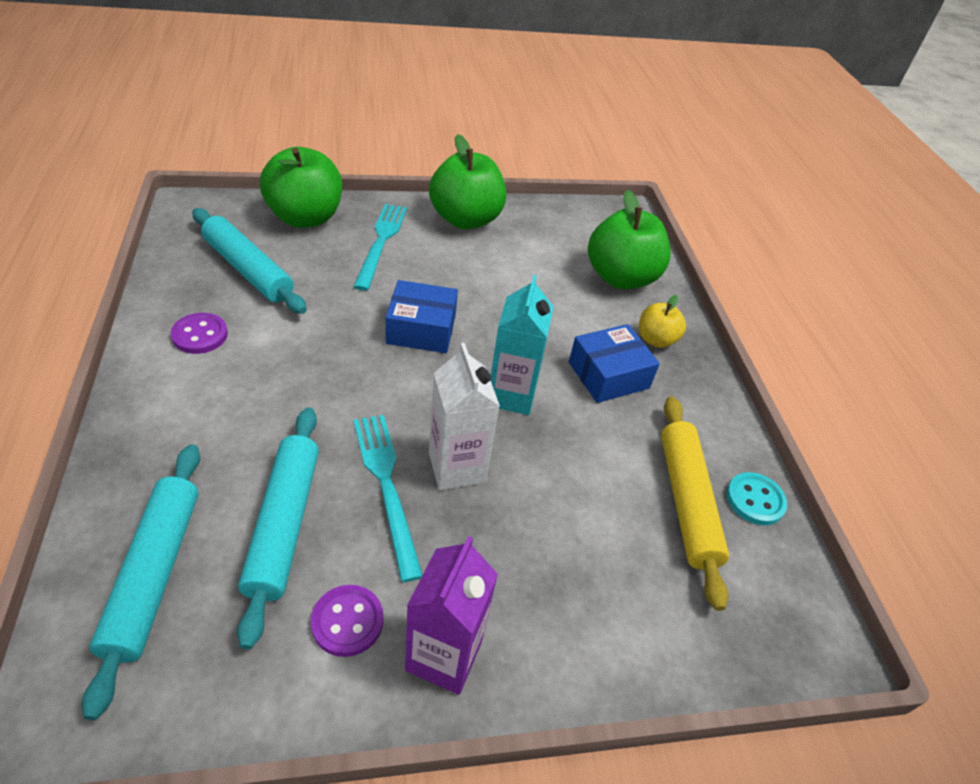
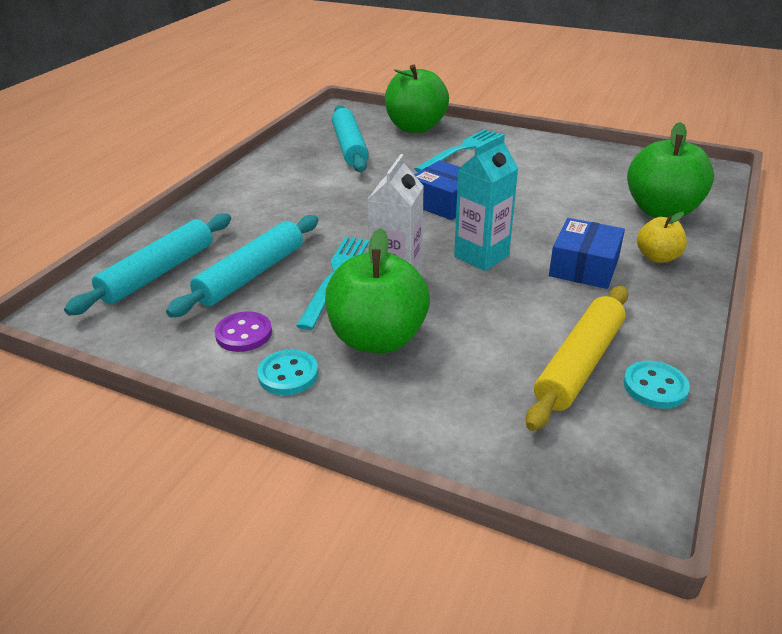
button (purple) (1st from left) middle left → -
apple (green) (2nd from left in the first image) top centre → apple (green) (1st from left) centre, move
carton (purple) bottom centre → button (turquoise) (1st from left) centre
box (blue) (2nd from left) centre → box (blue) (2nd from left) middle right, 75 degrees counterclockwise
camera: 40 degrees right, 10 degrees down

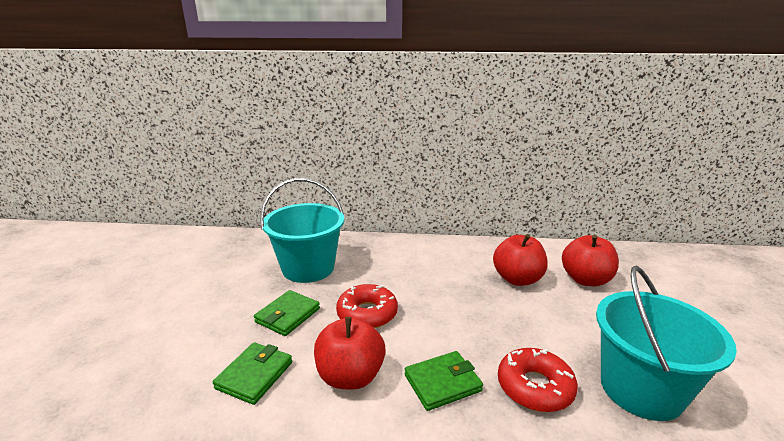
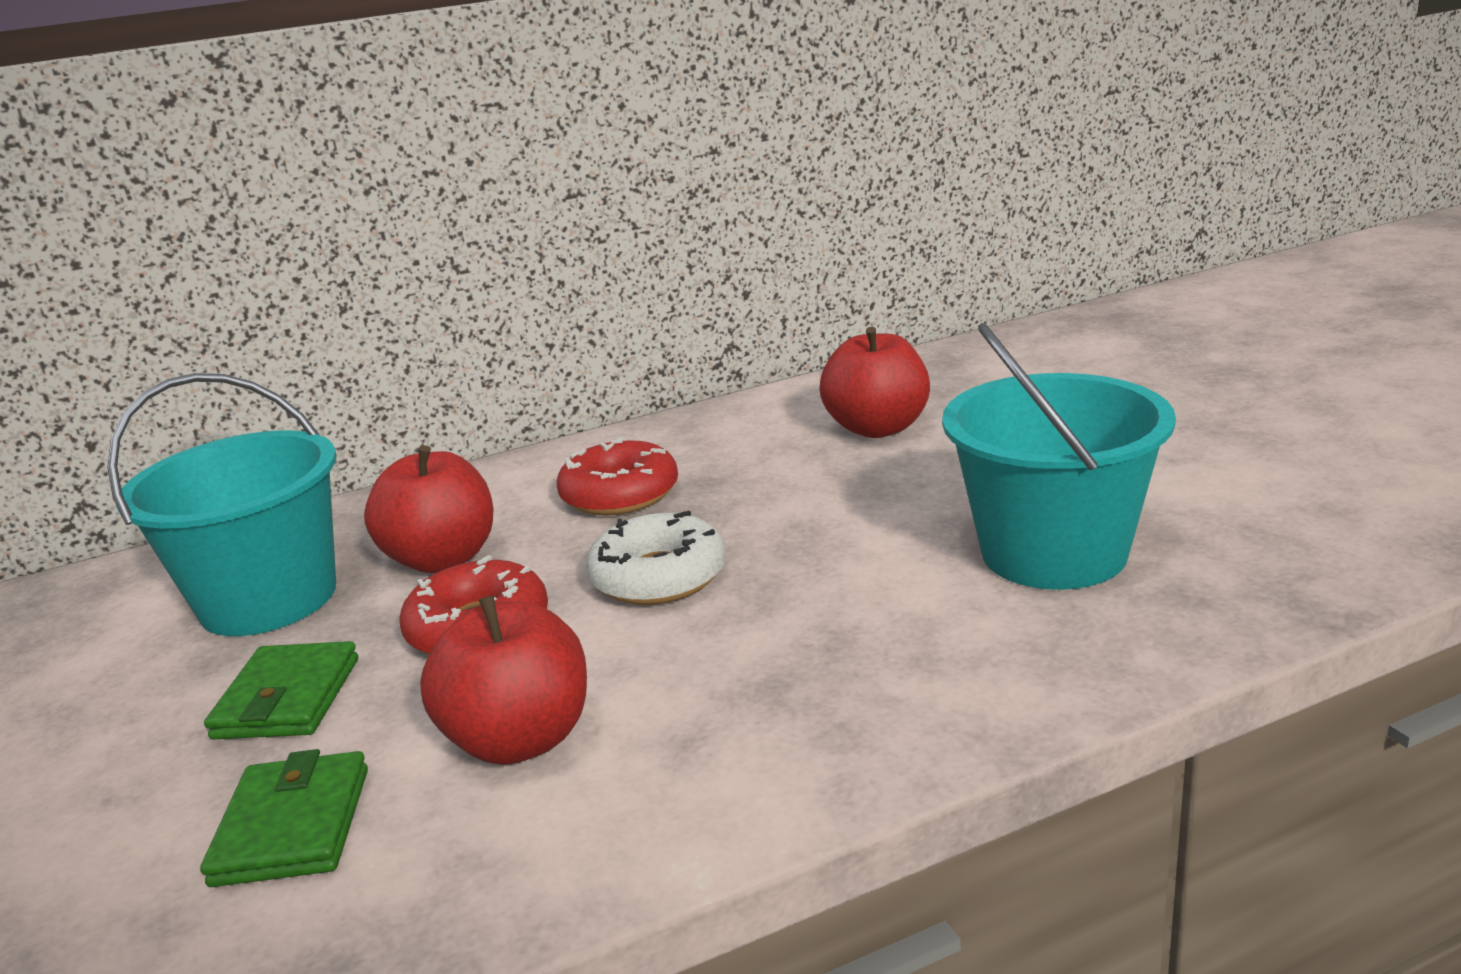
wallet (green) (3rd from left) bottom centre → -
- → donut (white) centre
apple (red) (2nd from left in the first image) centre → apple (red) (1st from left) middle left, move
donut (red) (2nd from left) bottom right → donut (red) (2nd from left) centre, move
camera: 25 degrees left, 0 degrees up

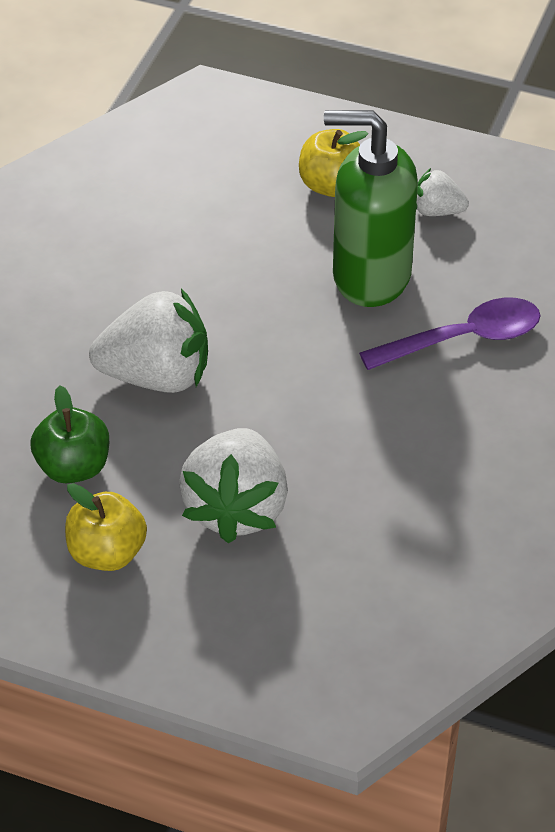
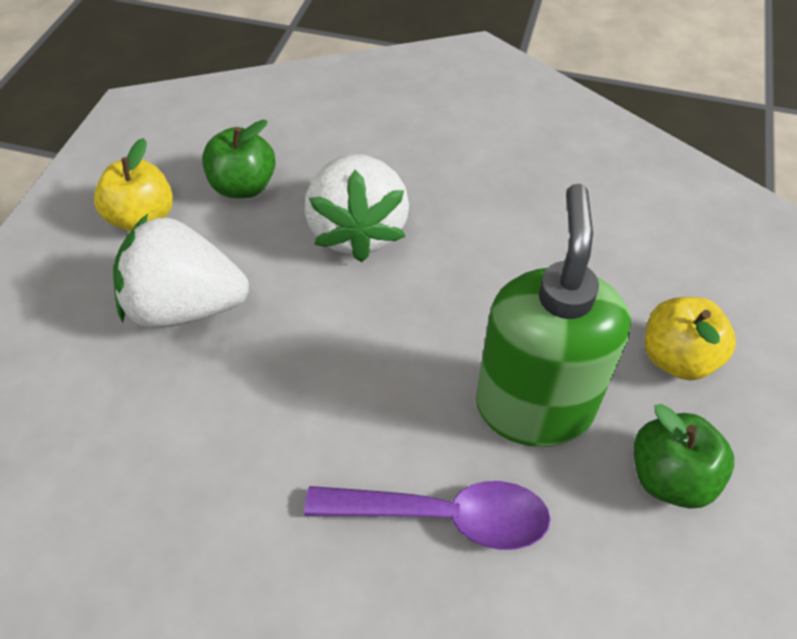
strawberry (white) (3rd from left) top right → apple (green) (2nd from left) bottom right
spoon (purple) middle right → spoon (purple) bottom centre, 60 degrees counterclockwise
camera: 85 degrees right, 5 degrees up

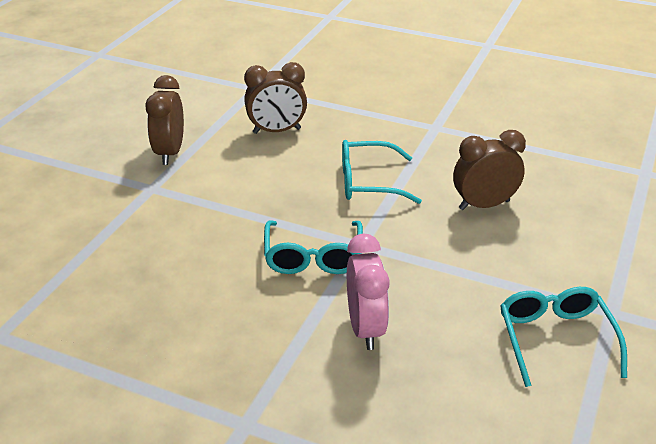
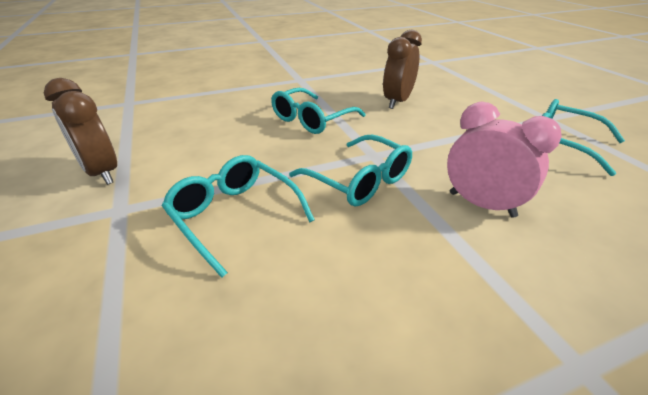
clock (brown) (2nd from left) top centre → -
- → glasses (turquoise) (1st from left) centre
camera: 45 degrees left, 0 degrees up

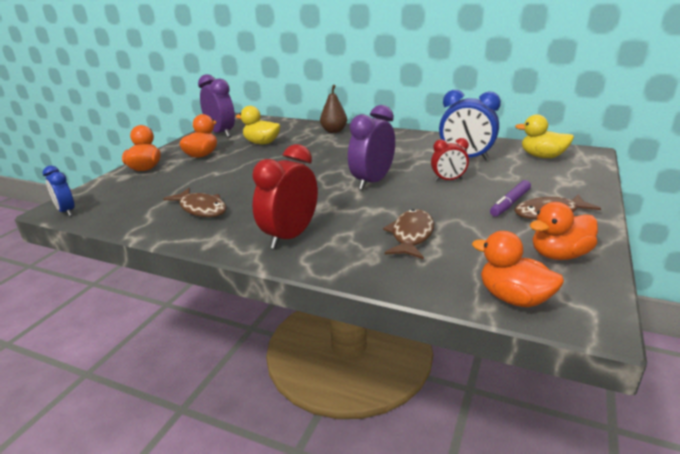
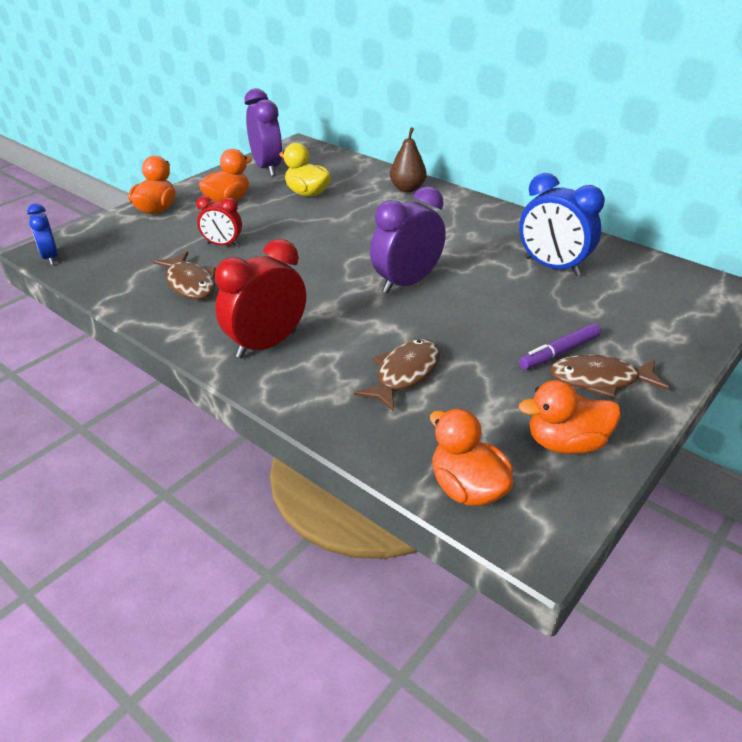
duck (yellow) (2nd from left) top right → -
clock (red) (2nd from left in the first image) centre → clock (red) (1st from left) top left, move
camera: 15 degrees right, 10 degrees up

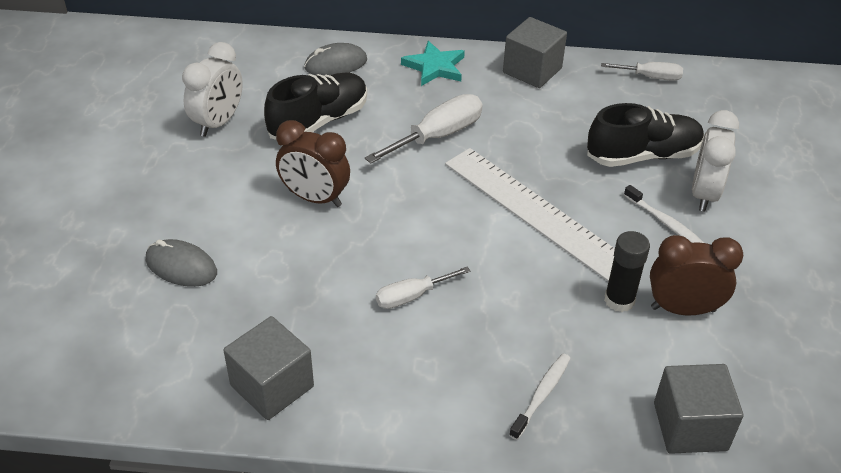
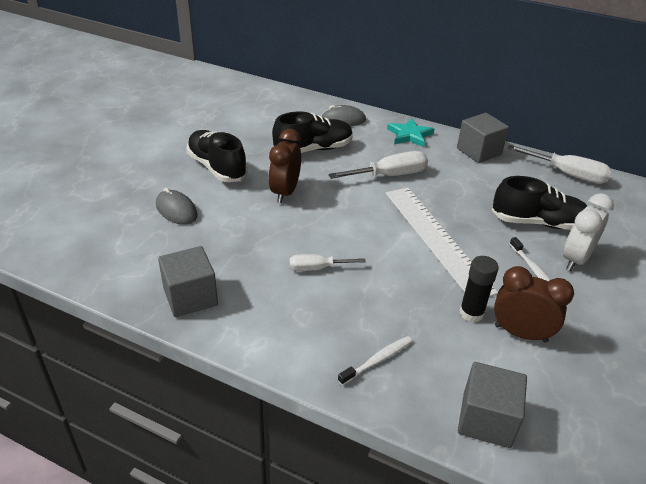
clock (white) (1st from left) top left → -
- → shoe (black) (1st from left) top centre
clock (brown) (1st from left) centre, 60 degrees clockwise
screwdriver (white) (3rd from left) top right → screwdriver (white) (3rd from left) middle right, x1.63
camera: 20 degrees right, 5 degrees down

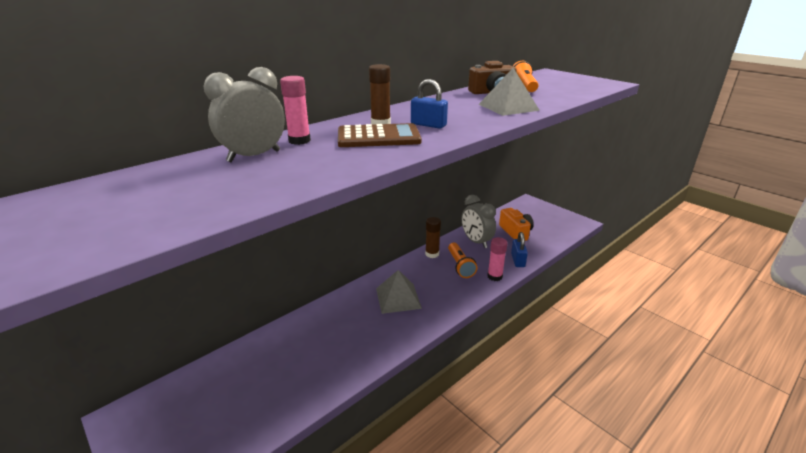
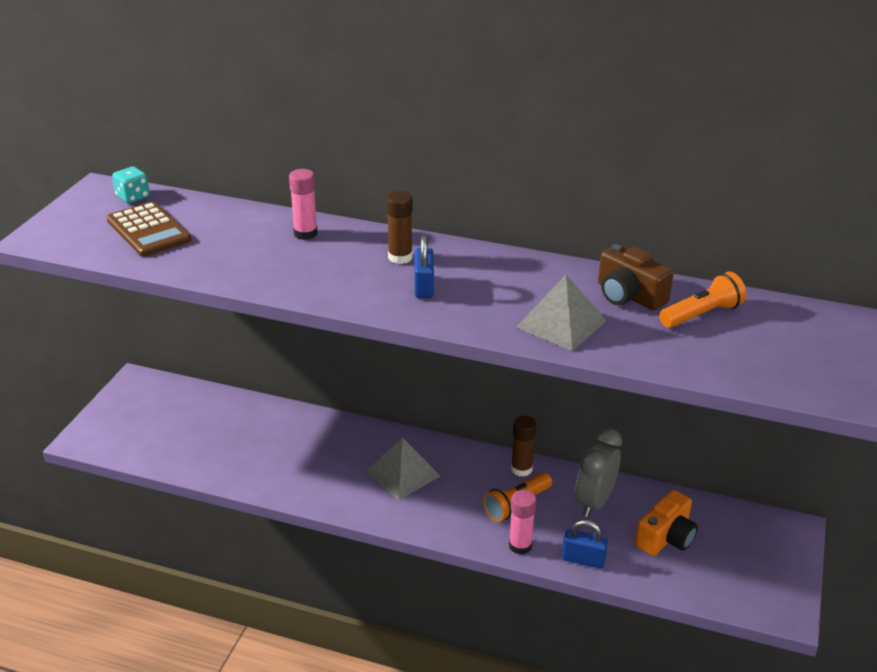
clock (grey) (1st from left) top left → -
- → dice (turquoise) top left
calculator (brown) top centre → calculator (brown) middle left, move
padlock (blue) (2nd from left) centre → padlock (blue) (2nd from left) bottom right, 45 degrees clockwise
camera: 60 degrees right, 5 degrees up

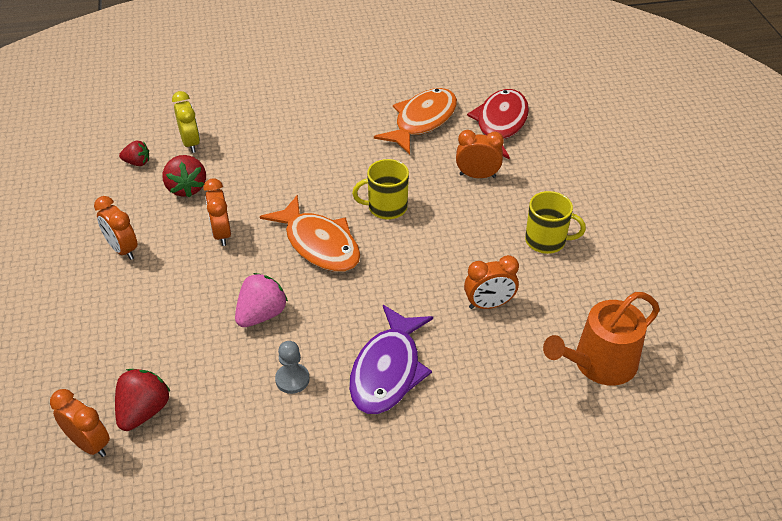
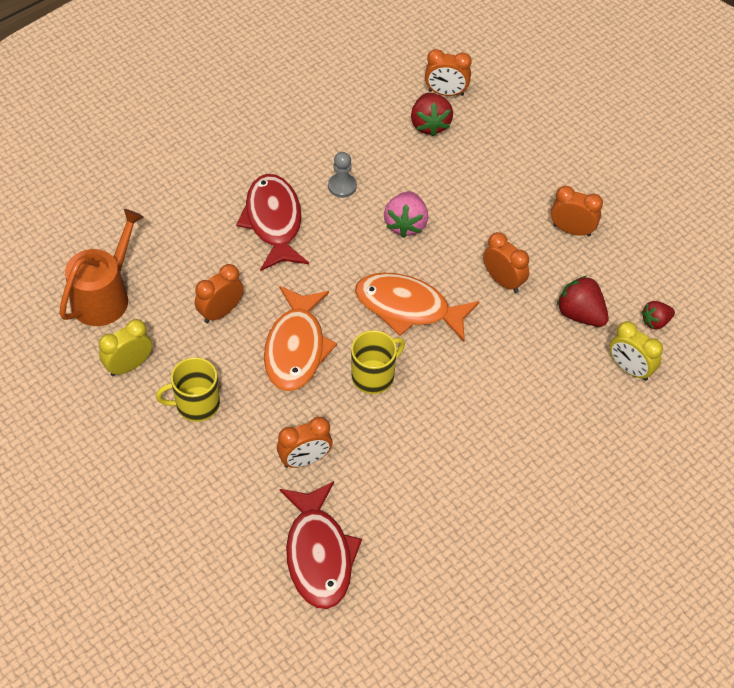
- → clock (yellow) (1st from left) middle left
fish (orange) (2nd from left in the first image) top centre → fish (orange) (1st from left) centre, move
fish (purple) bottom centre → fish (red) (1st from left) top centre
camera: 150 degrees right, 10 degrees up

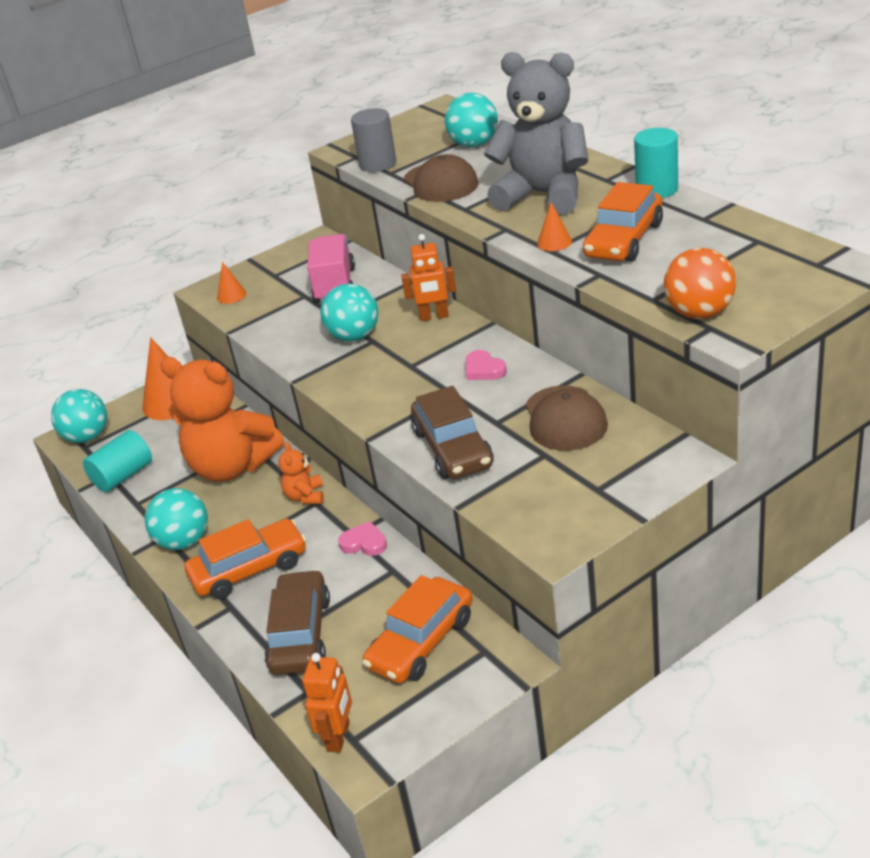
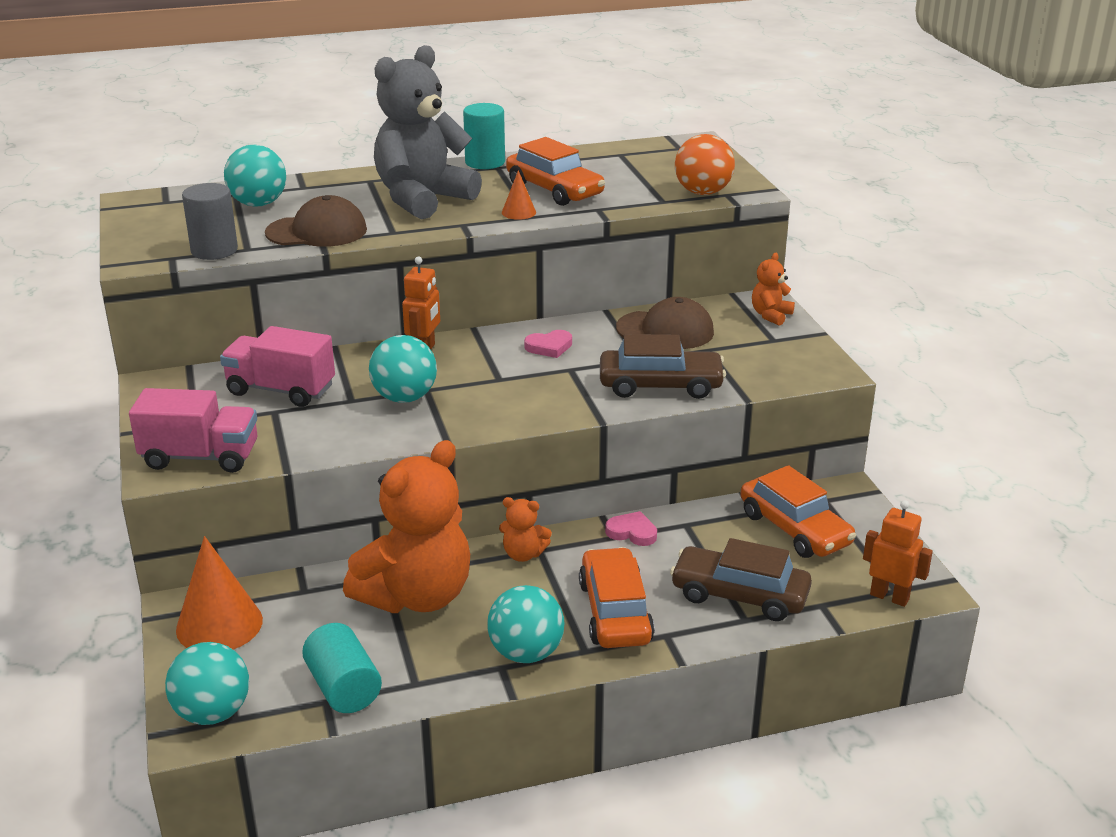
- → teddy bear (orange) (3rd from left) middle right
cone (orange) (2nd from left) top left → truck (pink) (1st from left) middle left
heart (pink) (1st from left in the first image) centre → heart (pink) (2nd from left) centre, 75 degrees clockwise
camera: 75 degrees left, 5 degrees down

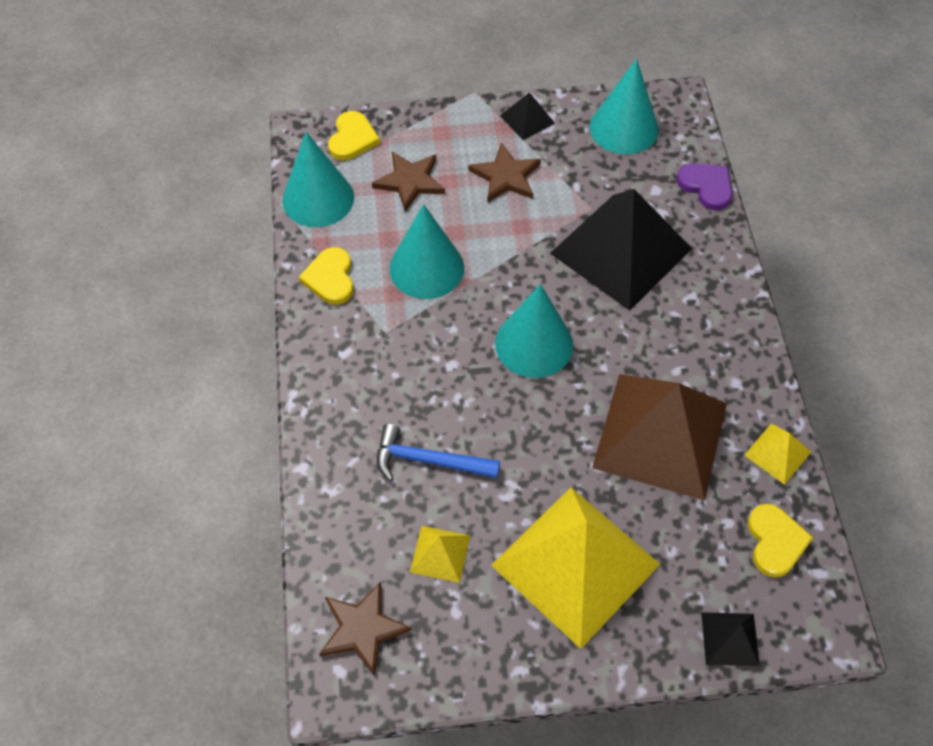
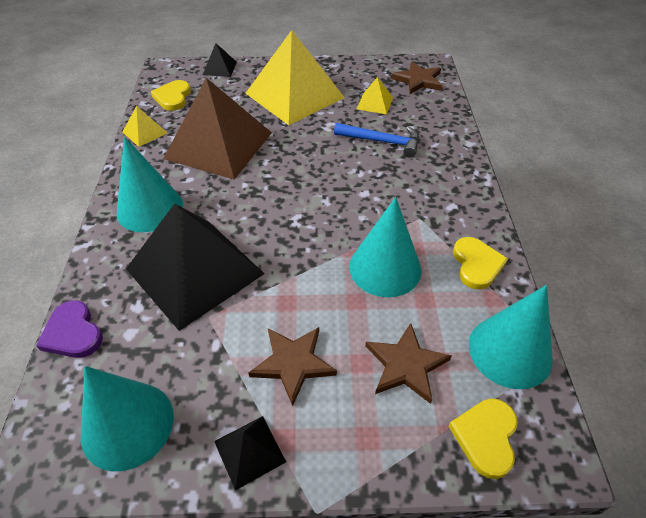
cone (turquoise) (3rd from left in the first image) centre → cone (turquoise) (2nd from left) middle left, move
camera: 175 degrees left, 10 degrees down

